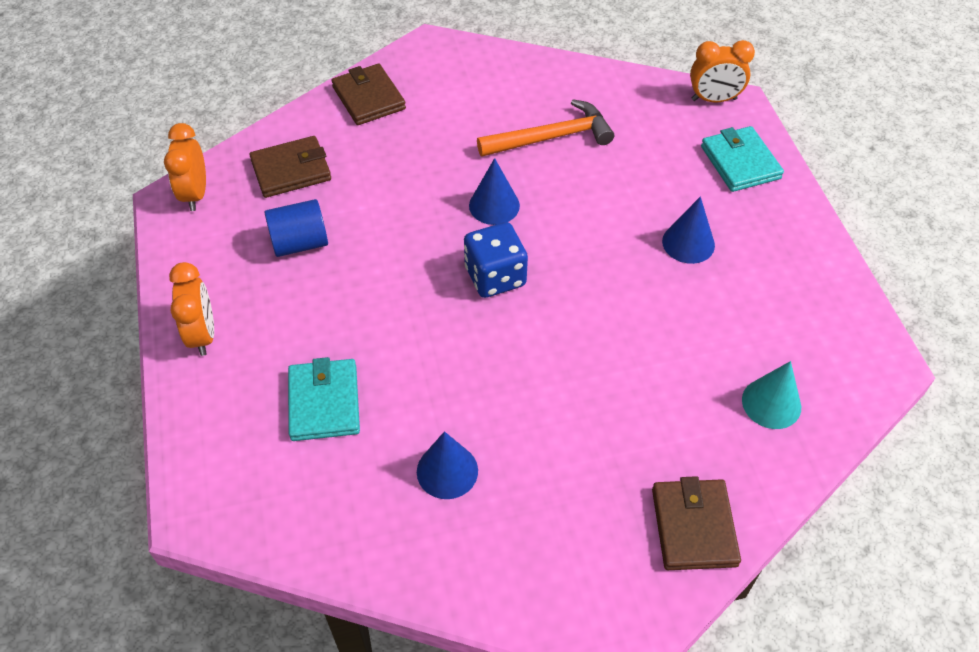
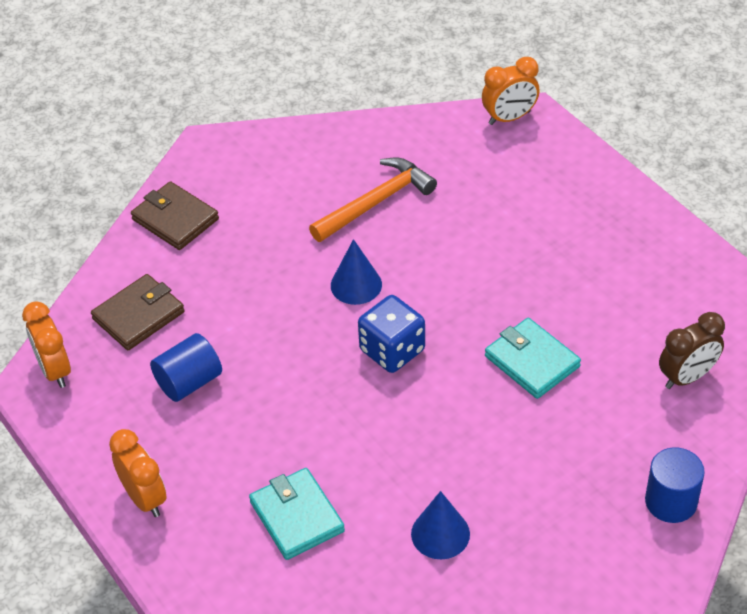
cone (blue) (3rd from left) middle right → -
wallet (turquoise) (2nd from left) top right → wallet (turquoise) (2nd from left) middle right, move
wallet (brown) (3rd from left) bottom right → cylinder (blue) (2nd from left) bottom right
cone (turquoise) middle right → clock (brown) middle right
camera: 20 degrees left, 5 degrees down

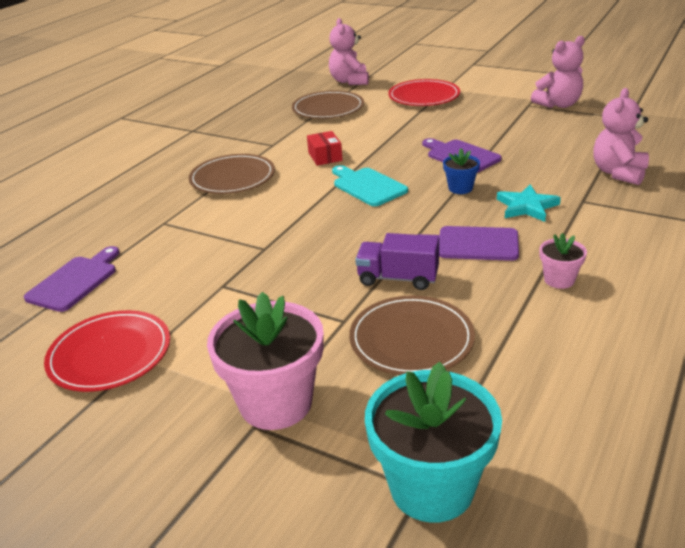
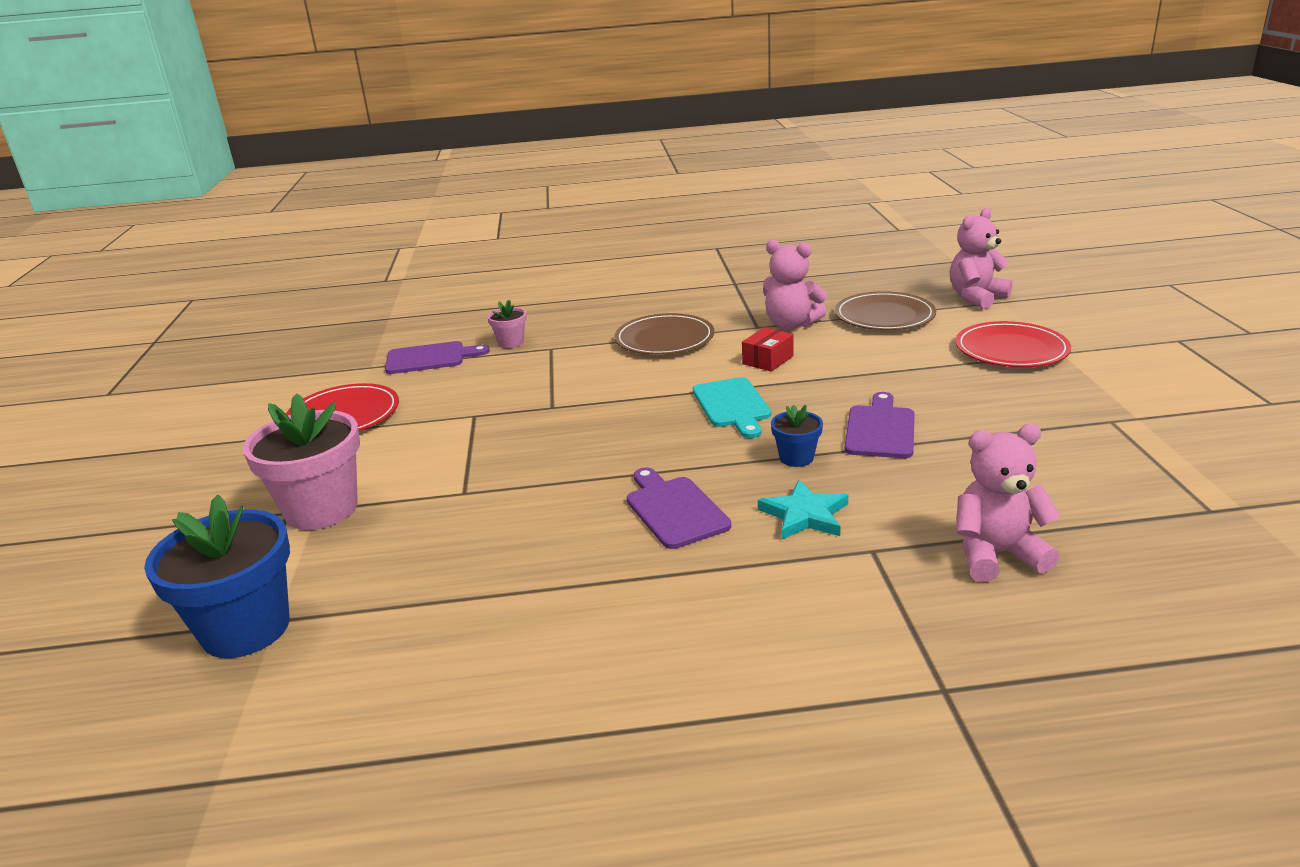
plate (brown) (3rd from left) centre → -
truck (purple) centre → -
teddy bear (pink) (2nd from left in the first image) top right → teddy bear (pink) (1st from left) top centre, move
flower pot (pink) (2nd from left) middle right → flower pot (pink) (2nd from left) centre, move
flower pot (turquoise) bottom centre → flower pot (blue) (1st from left) middle left
cutting board (turquoise) centre, 150 degrees clockwise
camera: 55 degrees right, 5 degrees down

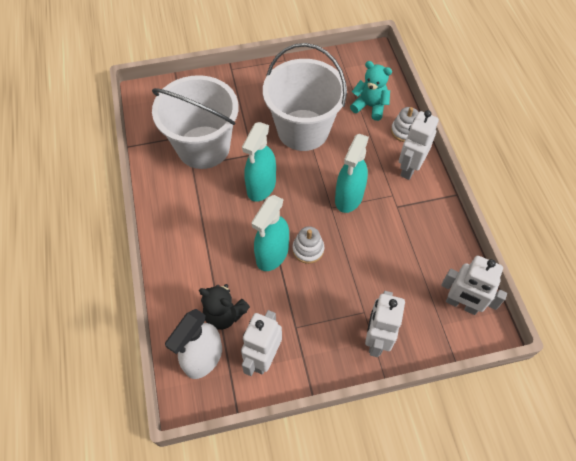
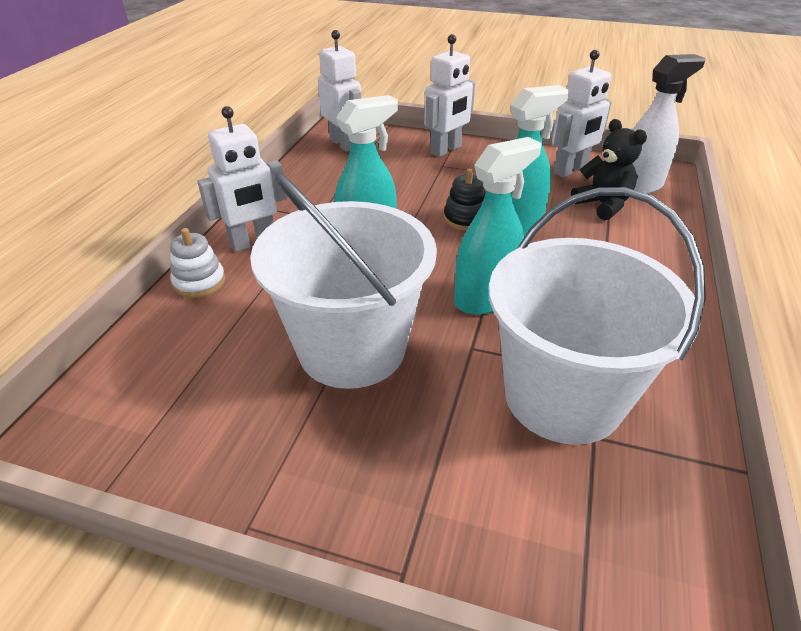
teddy bear (turquoise) top centre → -
stacking toy (white) (1st from left) centre → stacking toy (black) top centre
camera: 150 degrees left, 20 degrees down

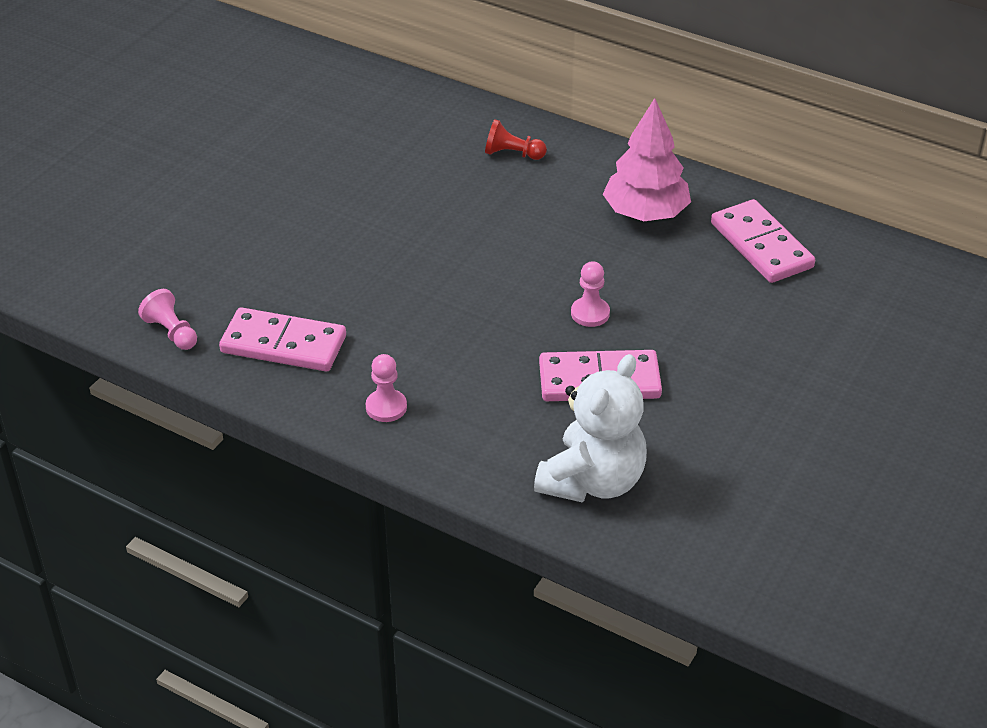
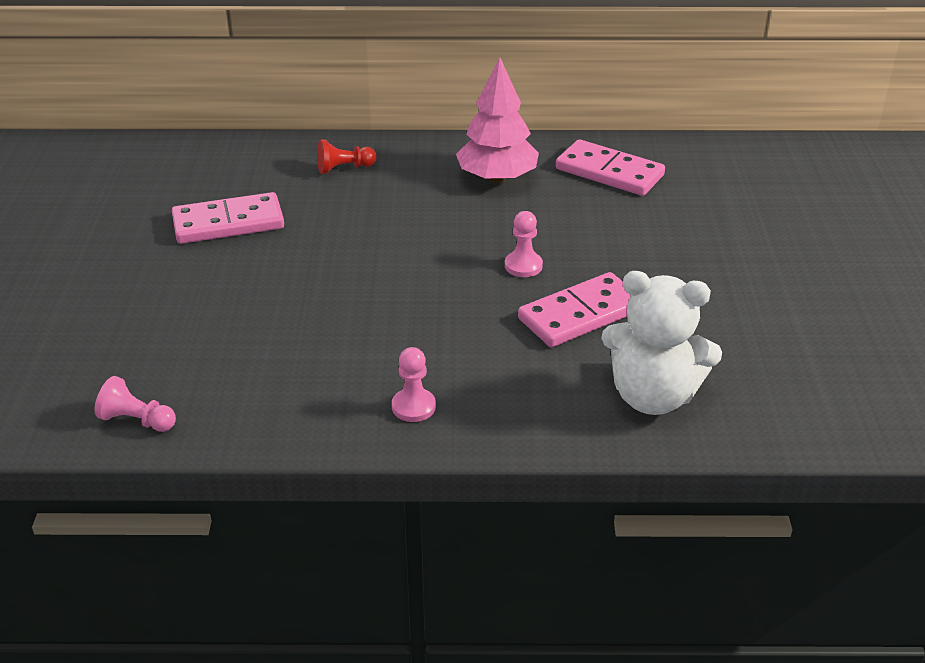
domino (pink) (1st from left) middle left → domino (pink) (1st from left) top left, move
teddy bear (white) centre → teddy bear (white) middle right, 105 degrees clockwise
camera: 30 degrees left, 5 degrees down

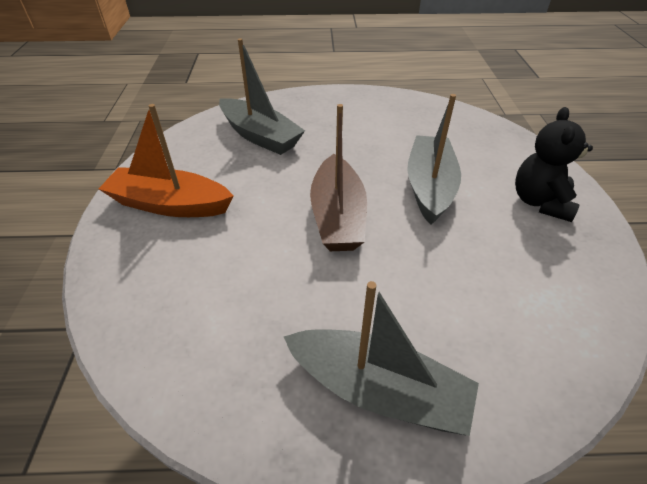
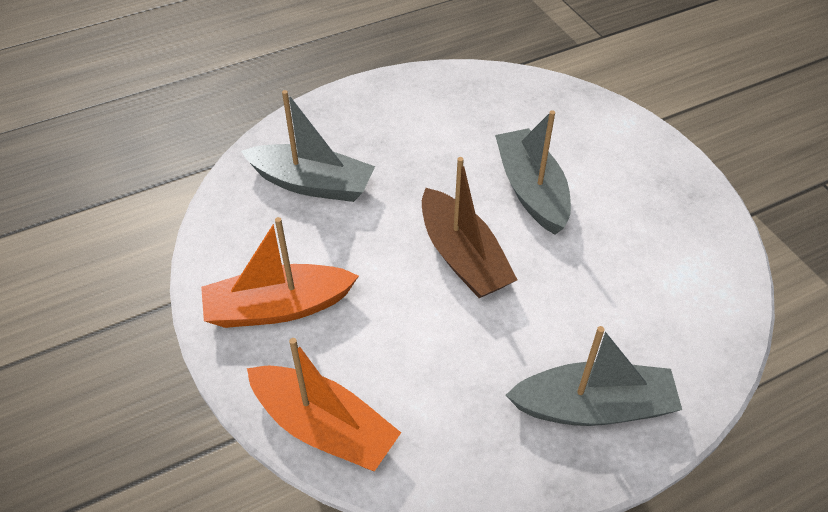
teddy bear (black) middle right → -
- → boat (orange) (2nd from left) bottom centre
camera: 25 degrees left, 5 degrees up

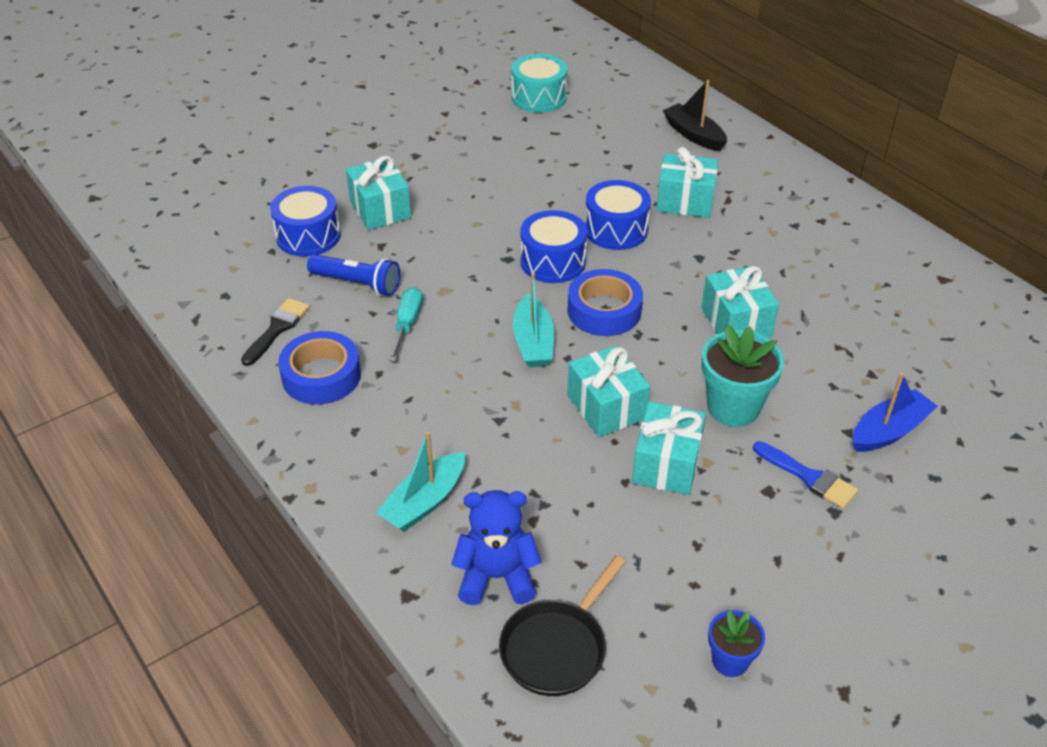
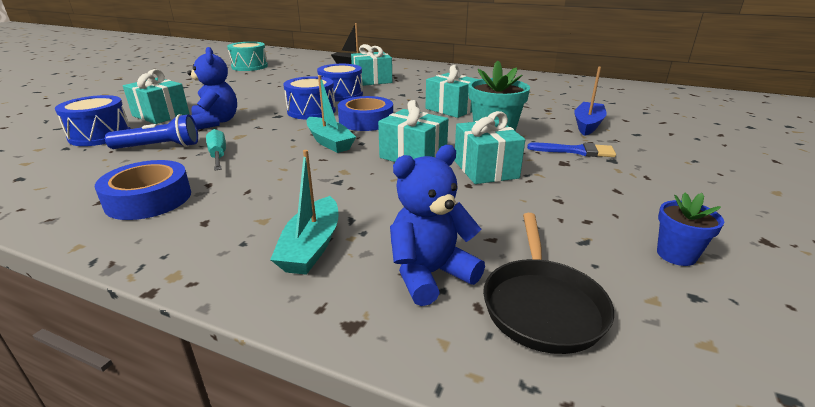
brush (black) middle left → -
- → teddy bear (blue) (1st from left) top left
camera: 30 degrees left, 15 degrees down

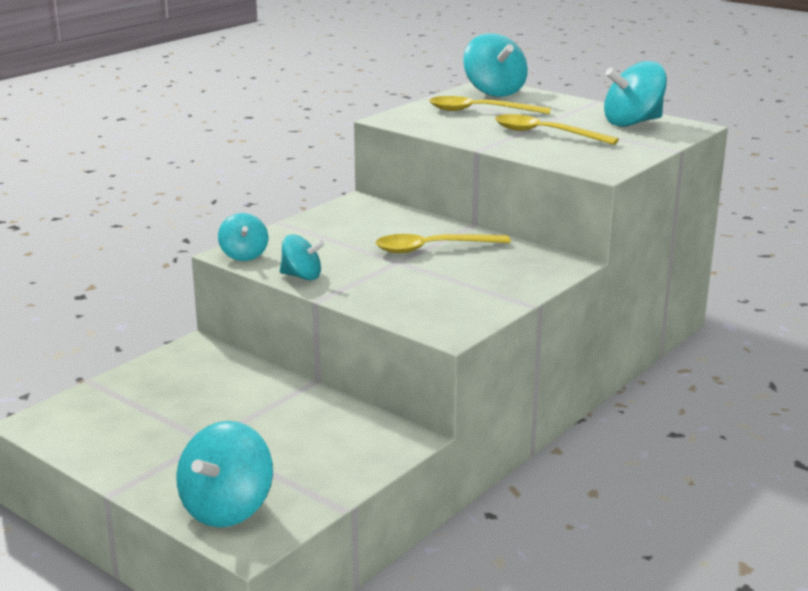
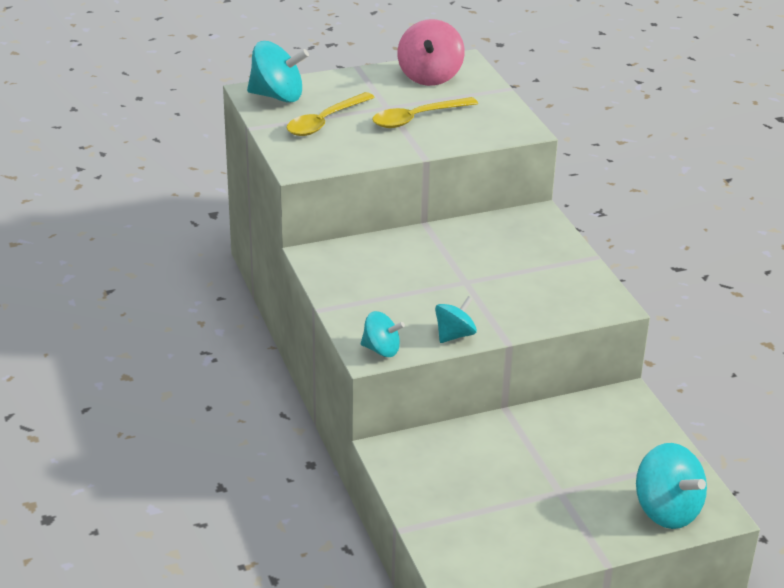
spoon (yellow) (1st from left) centre → -
spinning top (turquoise) (5th from left) top right → spinning top (pink) top centre
camera: 60 degrees left, 10 degrees up

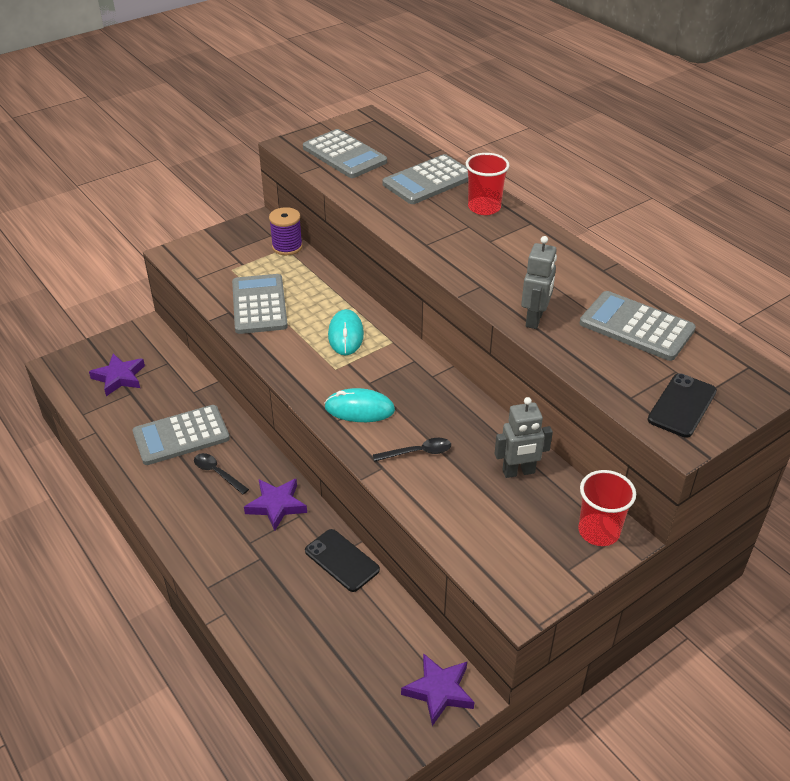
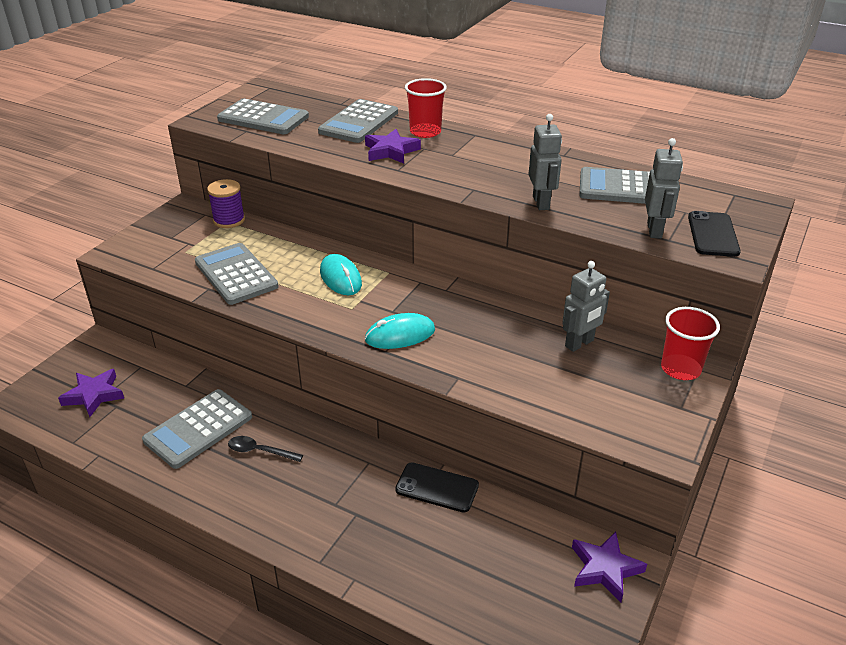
spoon (black) (2nd from left) centre → -
- → robot (grey) (3rd from left) top right
star (purple) (2nd from left) centre → star (purple) (2nd from left) top centre, move
camera: 25 degrees left, 5 degrees down

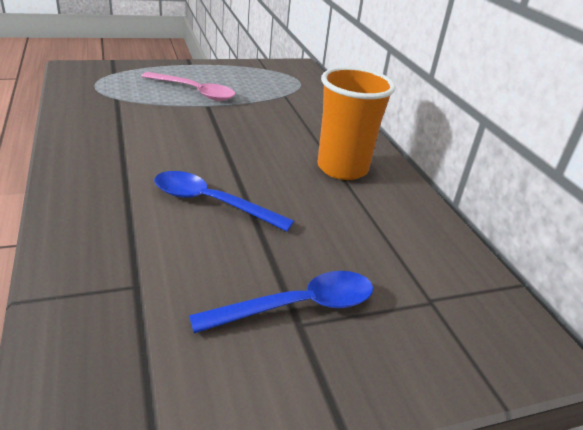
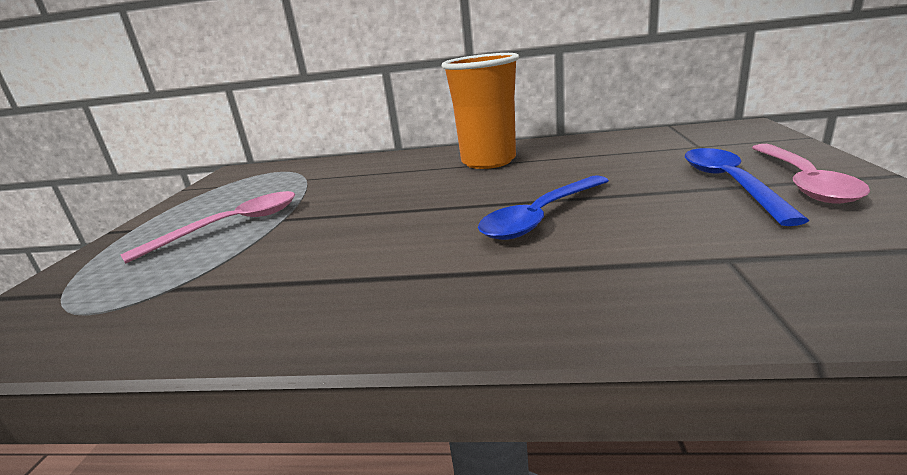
- → spoon (pink) (2nd from left) middle right
camera: 60 degrees left, 10 degrees down

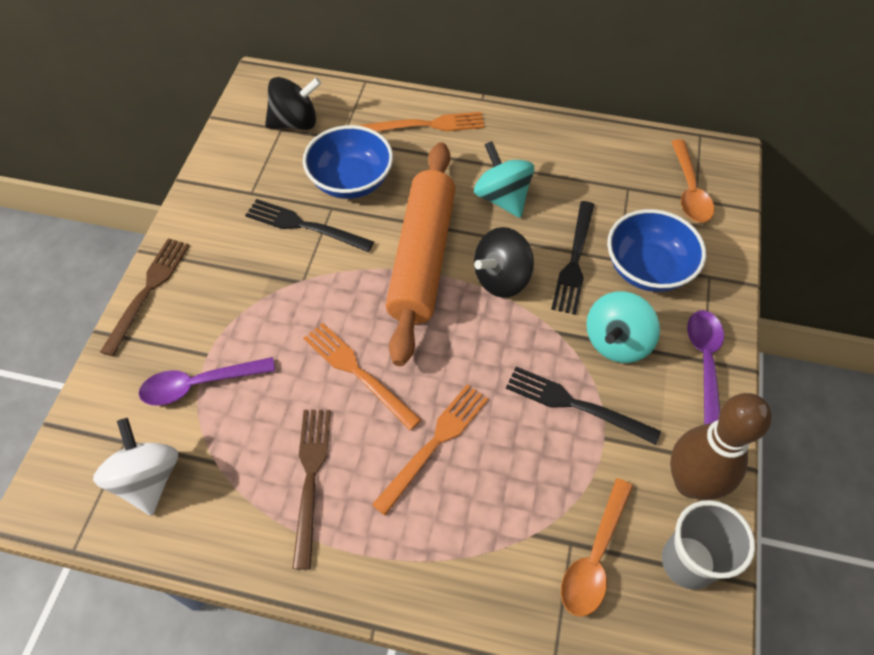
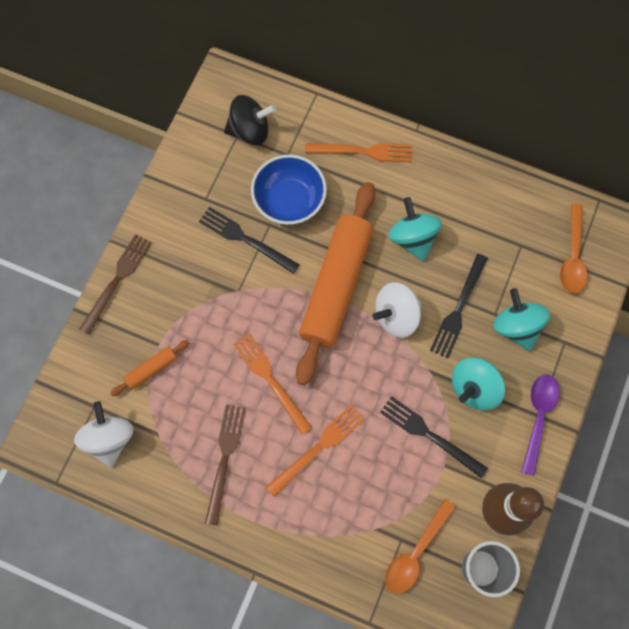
spoon (purple) (1st from left) middle left → rolling pin (orange) (1st from left) middle left
bowl (blue) (2nd from left) middle right → spinning top (turquoise) (3rd from left) middle right
spinning top (black) (2nd from left) centre → spinning top (white) (2nd from left) centre
camera: 10 degrees right, 15 degrees up

